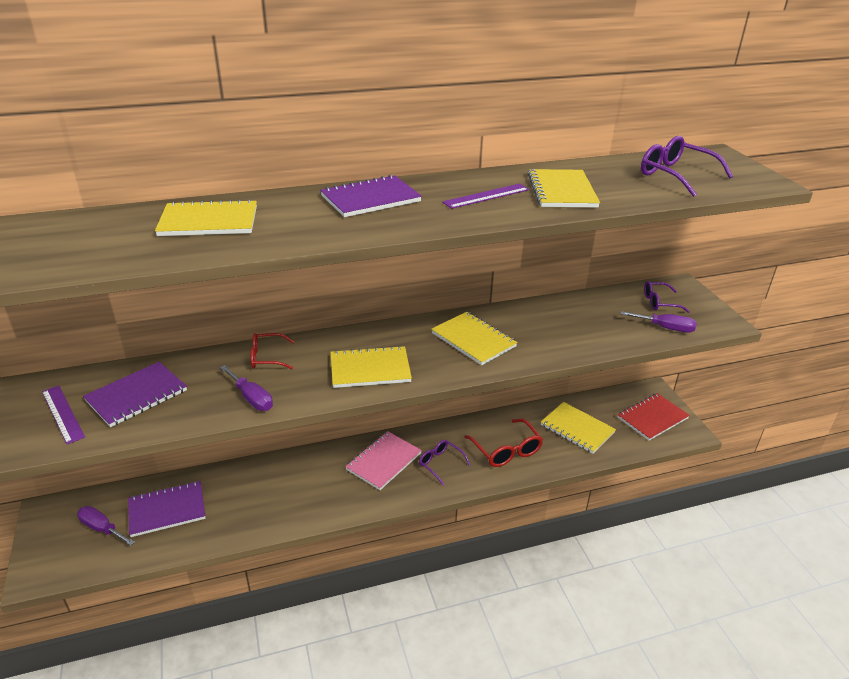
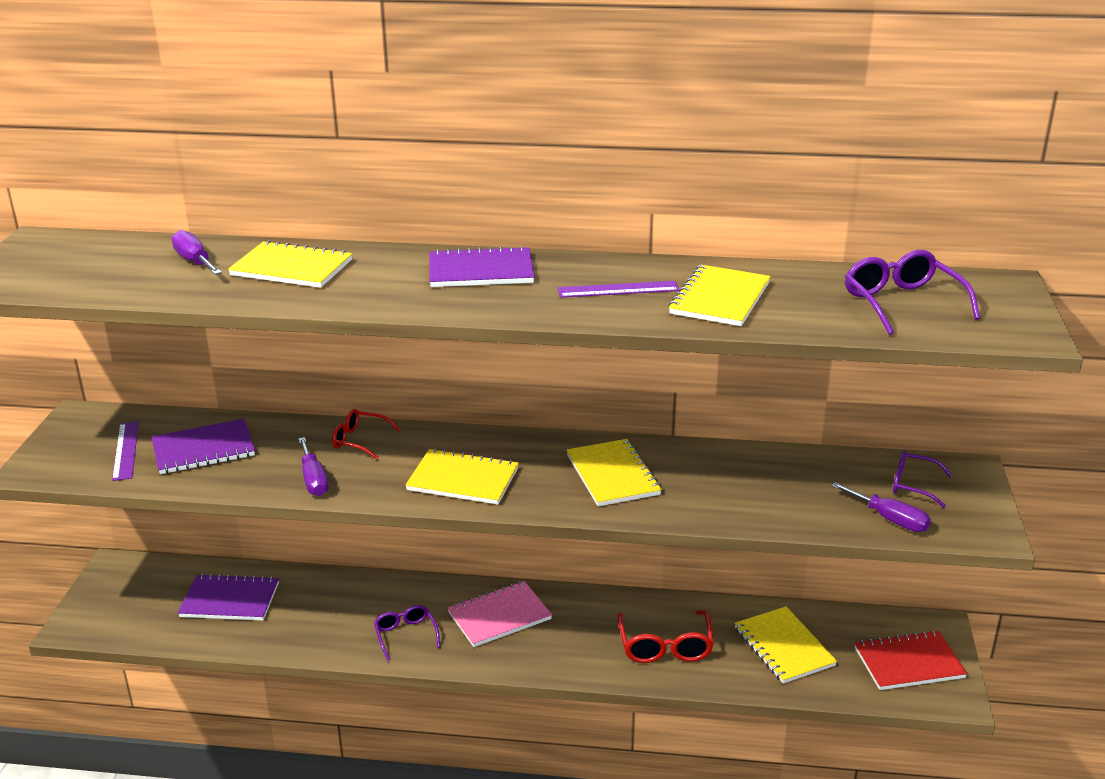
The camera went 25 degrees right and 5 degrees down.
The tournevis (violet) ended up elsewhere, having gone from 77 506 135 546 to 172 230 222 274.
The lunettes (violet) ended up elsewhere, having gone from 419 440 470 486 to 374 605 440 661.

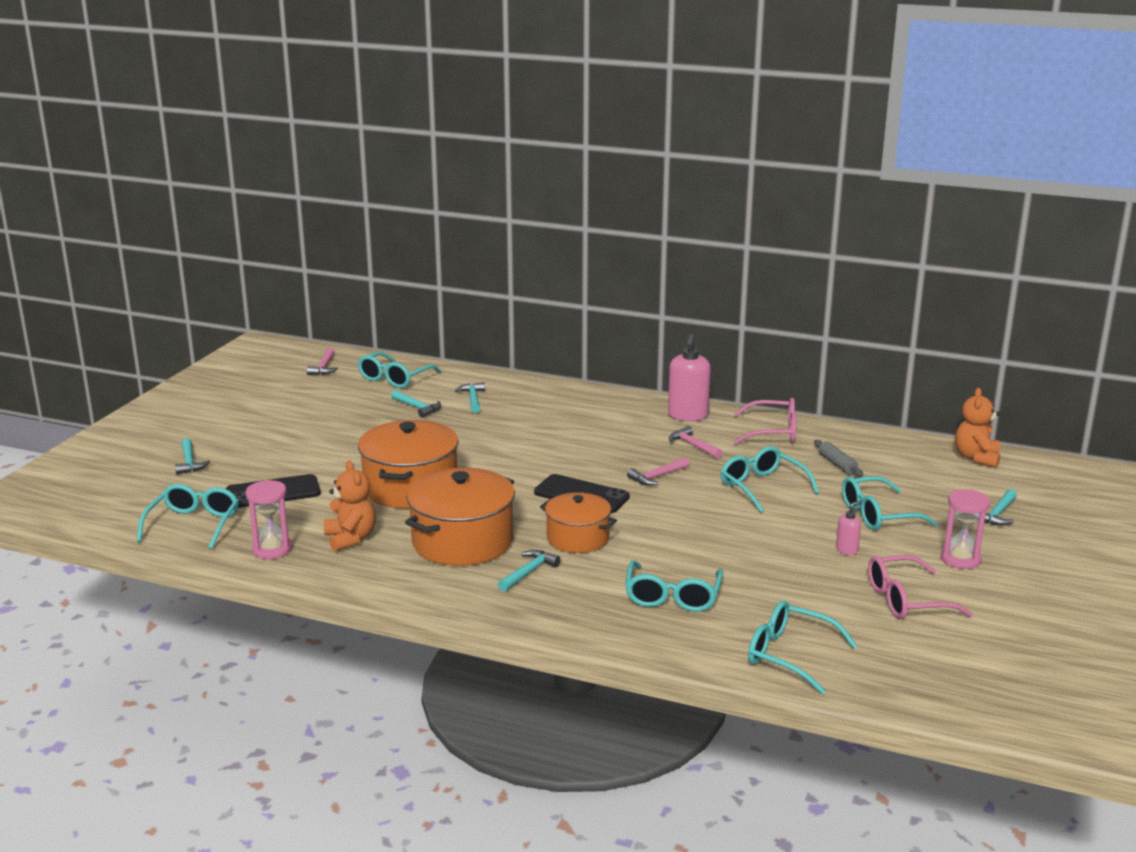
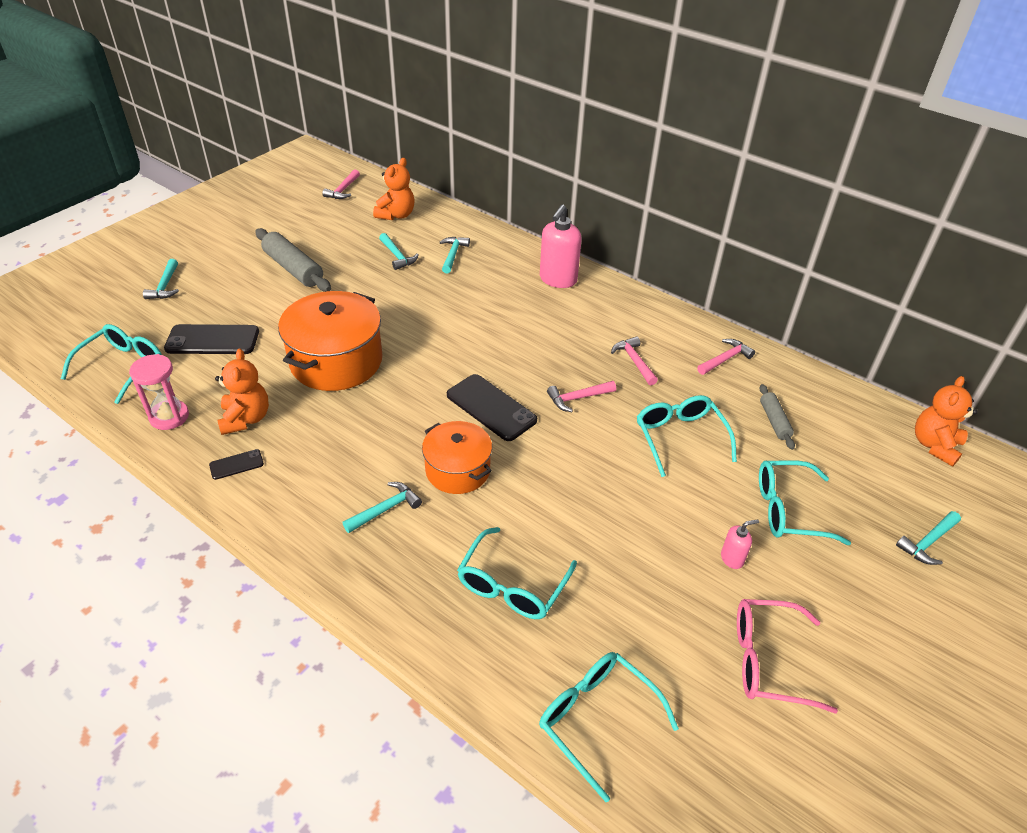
The camera went 15 degrees right and 20 degrees up.
The second view lost the marmite (orange) at 405 468 515 566.
The second view lost the sablier (rose) at 941 489 990 569.
The second view gained the téléphone (noir) at 209 449 264 480.
The second view gained the rouleau à pâtisserie (gris) at 255 228 331 292.
The distributeur de savon (rose) ended up elsewhere, having gone from 668 334 711 421 to 540 205 582 288.
Where the lunettes (turquoise) stood at 358 352 441 388, the ours en peluche (orange) came to stand at 373 158 415 220.
Where the lunettes (rose) stood at 734 398 796 445, the marteau (rose) came to stand at 697 339 755 375.

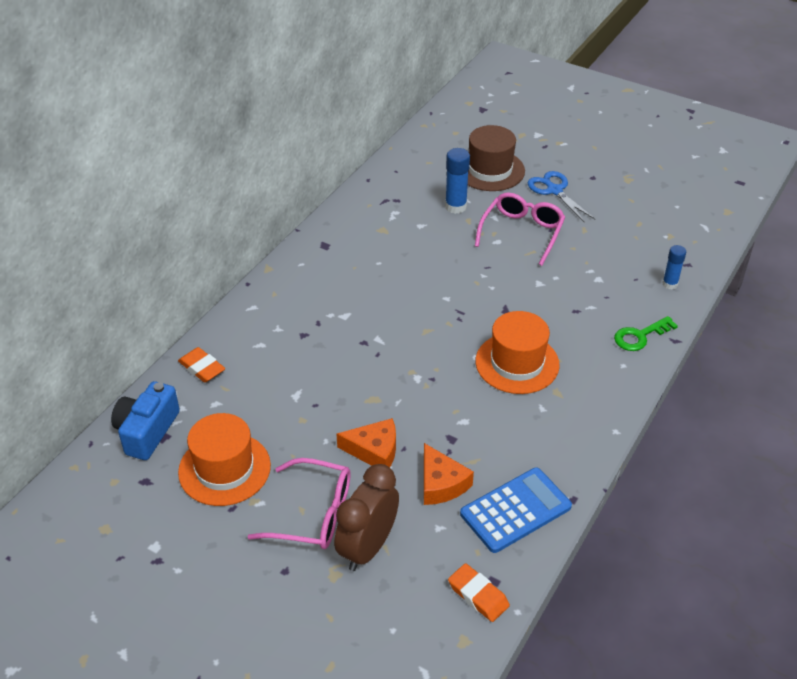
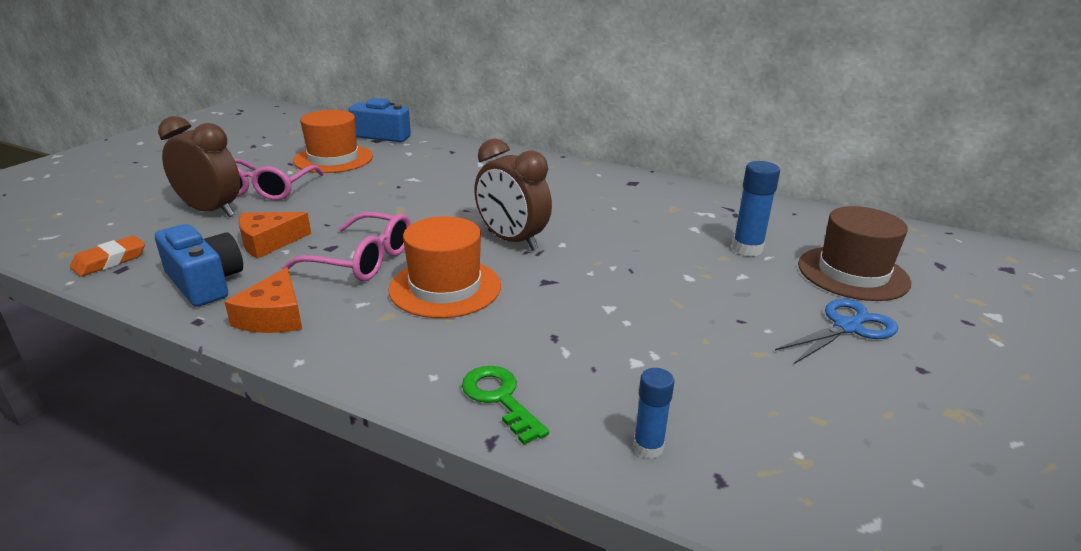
The camera went 85 degrees right and 15 degrees down.
The second view lost the gomme (orange) at 178 347 225 382.
The second view gained the réveil (marron) at 474 139 552 250.
The fromage (orange) ended up elsewhere, having gone from 337 418 396 468 to 225 267 302 333.
The lunettes (rose) ended up elsewhere, having gone from 475 192 565 266 to 282 212 411 281.
Where the calculatrice (bleu) stood at 460 468 572 553, the appareil photo (bleu) came to stand at 155 224 243 307.

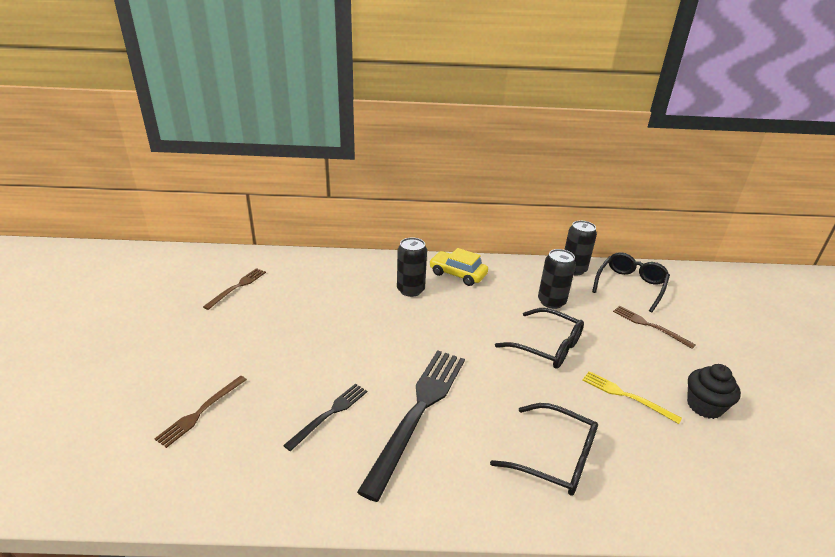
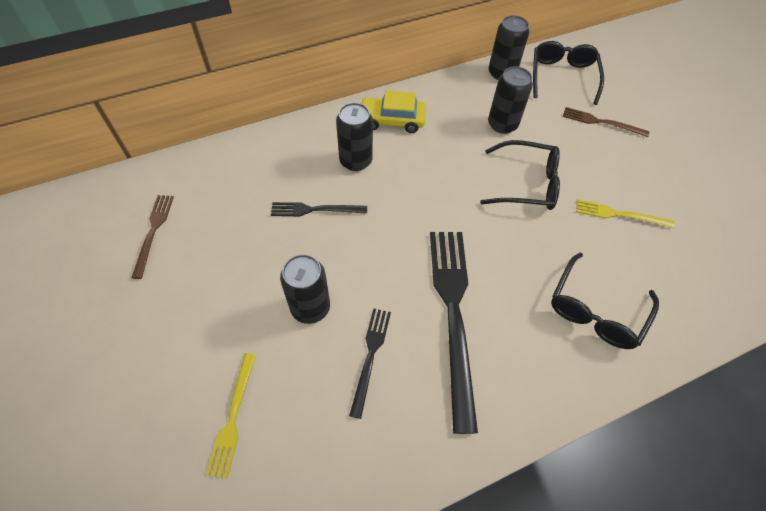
The camera went 25 degrees left and 25 degrees up.
The second view lost the muffin (noir) at 687 364 741 419.
The second view gained the fourchette (noir) at 271 202 367 216.
The second view gained the canette (noir) at 280 254 330 324.
What was the fourchette (marron) at 154 376 247 448 turned into the fourchette (jaune) at 206 353 256 478.
The lunettes (noir) at 490 403 598 496 ended up facing another way, 120 degrees clockwise from before.

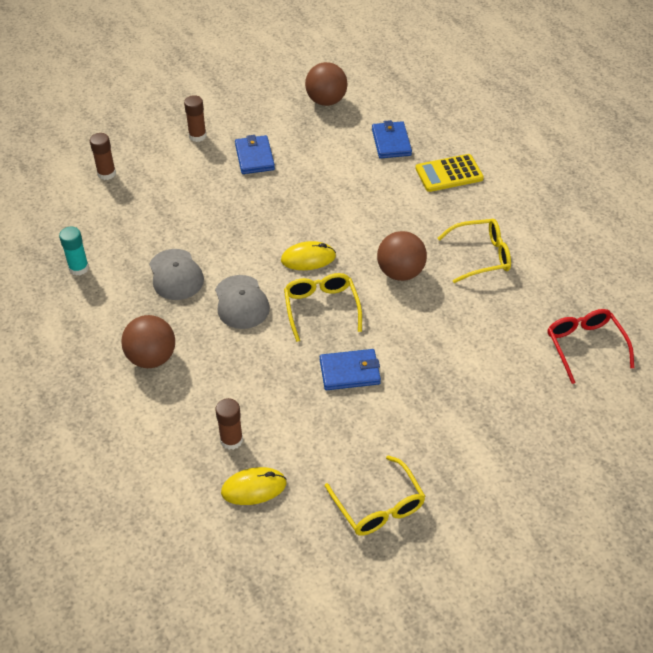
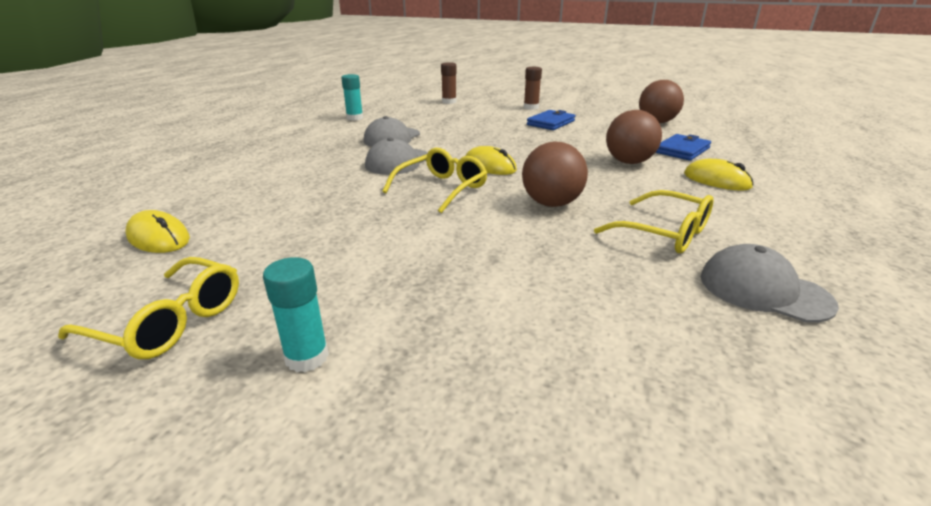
The camera went 50 degrees right and 20 degrees down.
The second view lost the bâton de colle (marron) at 215 398 243 450.
The second view lost the portefeuille (bleu) at 320 349 381 390.
The second view lost the lunettes (rouge) at 548 309 634 384.
The second view gained the bâton de colle (turquoise) at 263 257 329 372.
The second view gained the casquette (gris) at 701 244 839 323.
The balle (marron) ended up elsewhere, having gone from 121 315 175 368 to 606 110 662 164.
Where the calculatrice (jaune) stood at 415 154 484 192, the souris (jaune) came to stand at 684 159 754 191.
The lunettes (jaune) at 325 455 426 536 ended up facing another way, 90 degrees counterclockwise from before.

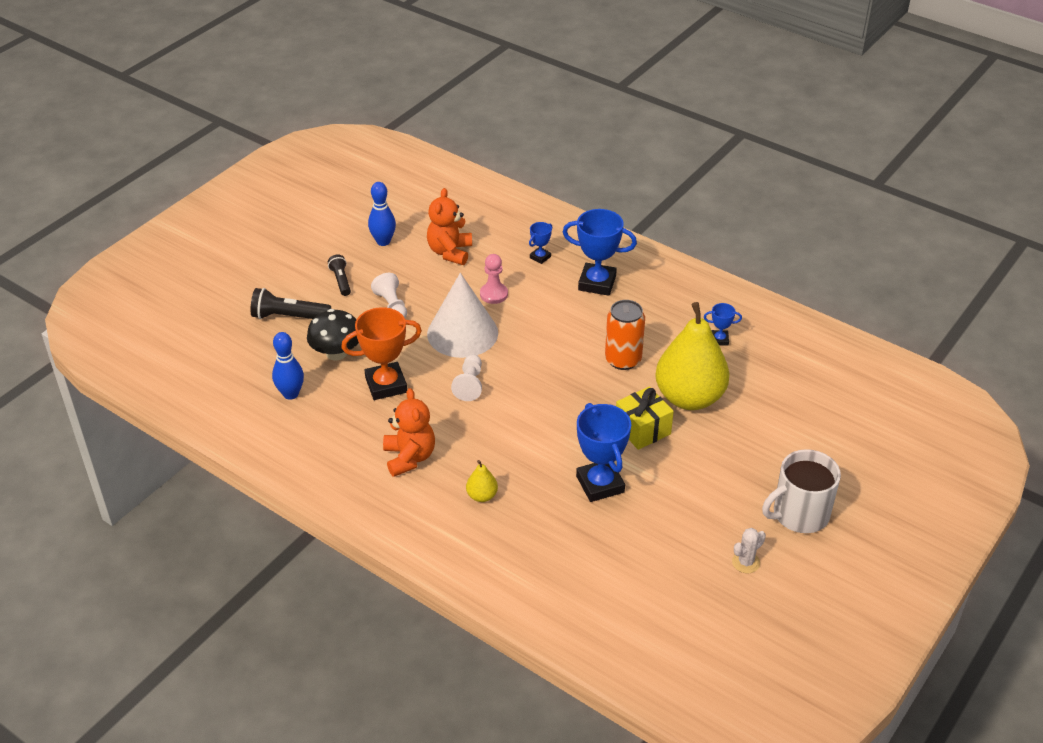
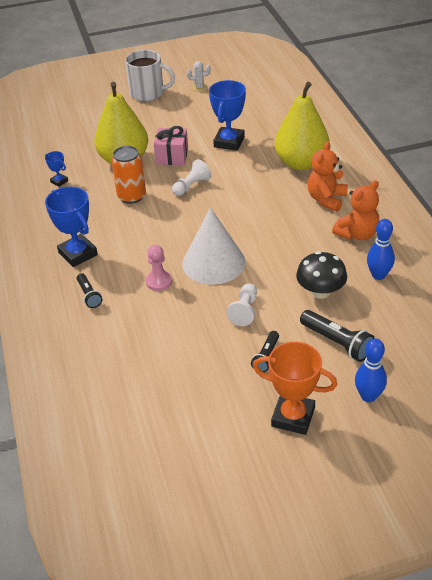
The camera went 140 degrees left and 0 degrees up.
The trophée (orange) ended up elsewhere, having gone from 341 307 422 400 to 253 342 337 435.
The quille (bleu) ended up elsewhere, having gone from 368 182 396 246 to 355 338 387 402.
The ours en peluche (orange) ended up elsewhere, having gone from 427 188 472 265 to 332 180 379 240.
The pion (blanc) ended up elsewhere, having gone from 451 354 482 401 to 172 159 211 196.
Where the trophée (bleu) stood at 529 222 552 264, the lampe de poche (noir) came to stand at 77 273 102 308.
What was the cadeau (jaune) at 616 386 674 450 turned into the cadeau (rose) at 154 126 188 165.
The size of the poire (jaune) at 466 460 498 502 changed by a factor of 2.45.

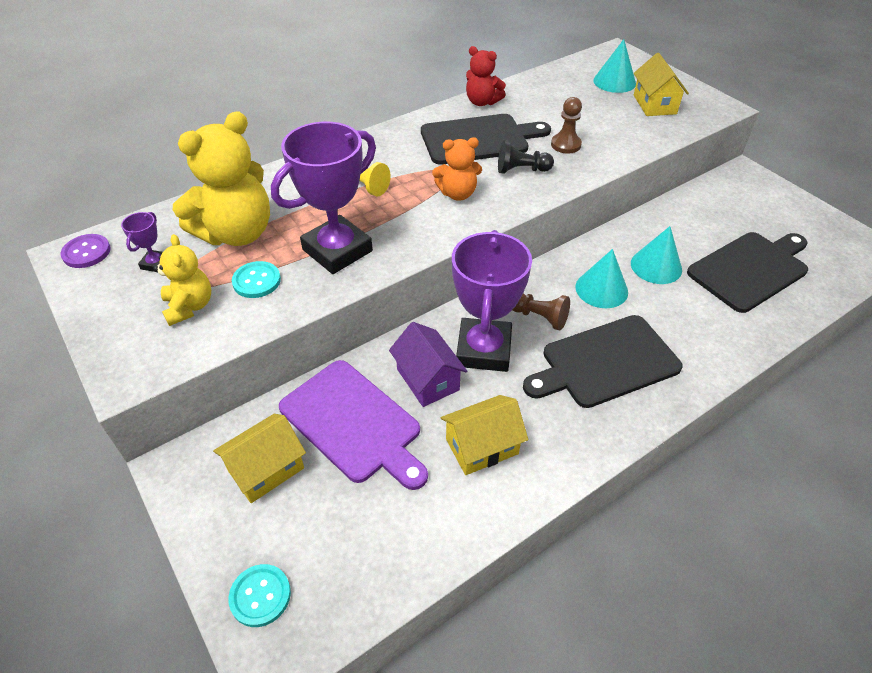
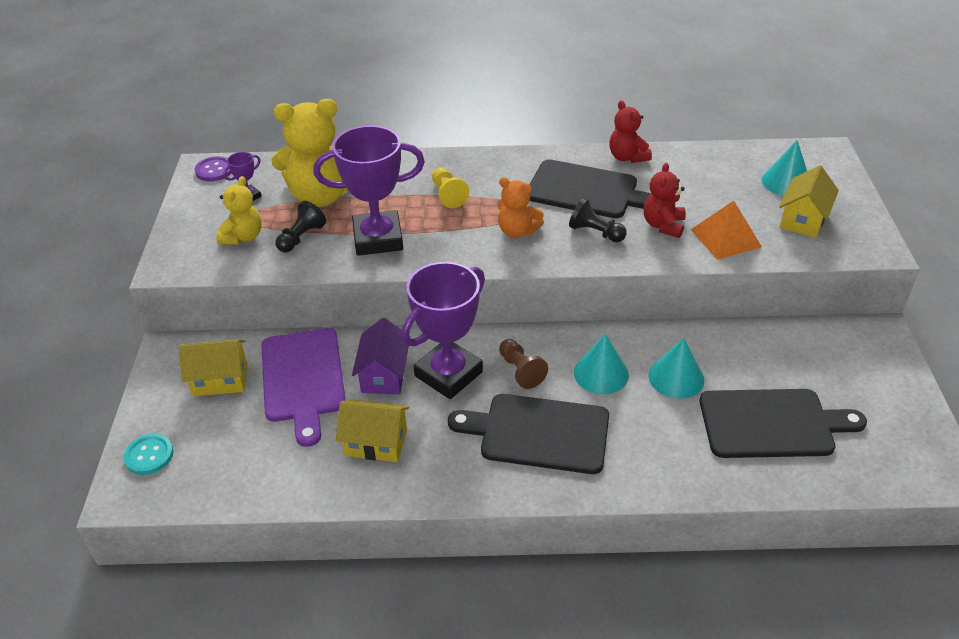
The camera went 35 degrees right and 5 degrees down.
The second view gained the pyramide (orange) at 691 201 762 260.
Where the bouton (turquoise) stood at 232 261 281 298, the pion (noir) came to stand at 275 201 326 252.
Where the pion (marron) stood at 551 97 582 154, the ours en peluche (rouge) came to stand at 644 163 686 238.

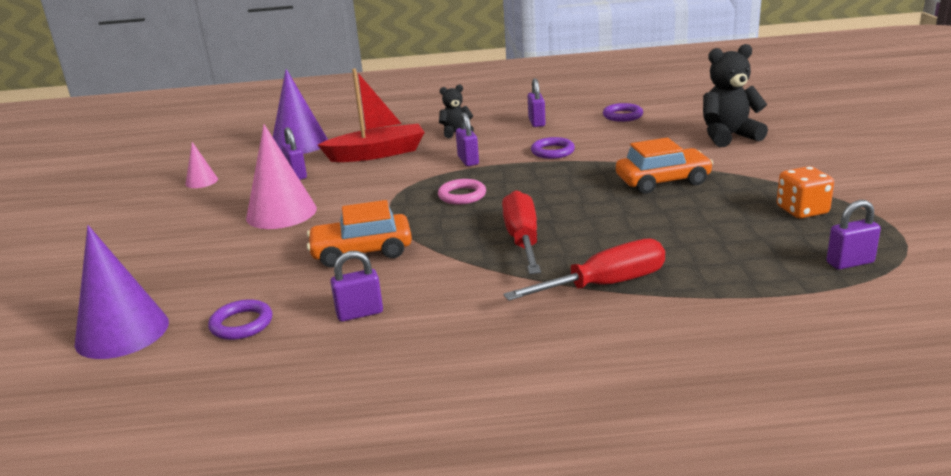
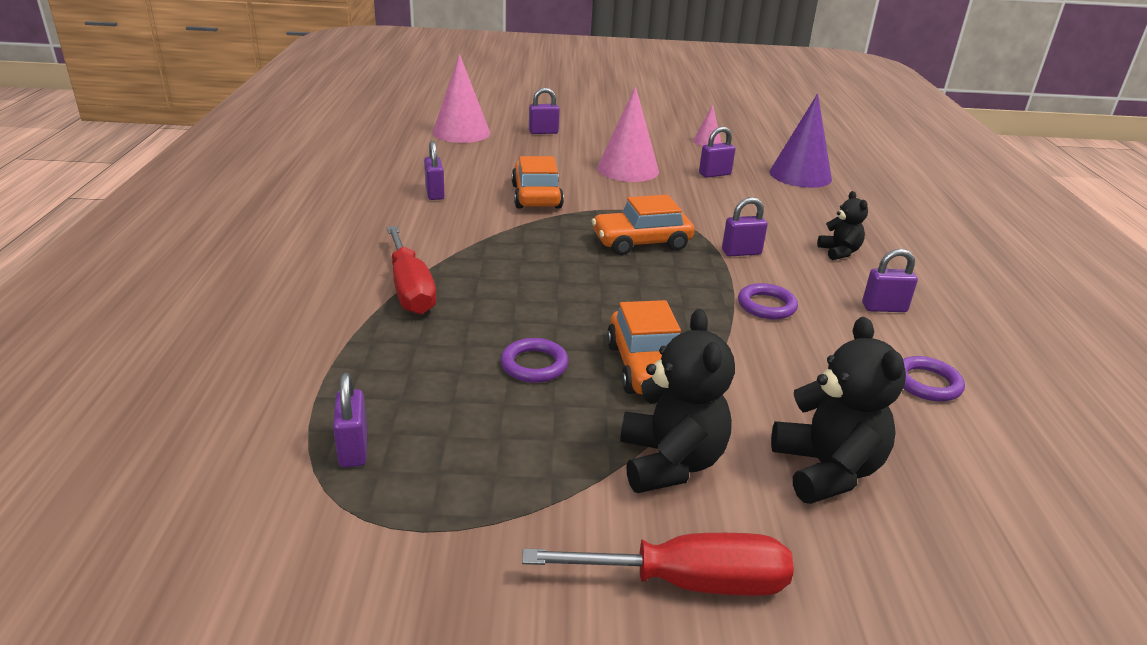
The camera went 90 degrees right and 5 degrees up.
The second view lost the bateau (rouge) at 318 69 425 162.
The second view lost the dé (orange) at 777 166 834 218.
The second view gained the cadenas (violet) at 529 88 559 134.
The second view gained the ours en peluche (noir) at 620 309 735 493.
The anneau (violet) ended up elsewhere, having gone from 208 299 272 340 to 501 338 569 383.
The tournevis (rouge) ended up elsewhere, having gone from 502 190 541 274 to 522 533 794 596.
Where the anneau (rose) stood at 438 179 486 205, the voiture (orange) came to stand at 592 195 694 255.
What was the cône (violet) at 75 225 169 359 turned into the cône (rose) at 433 54 490 143.

